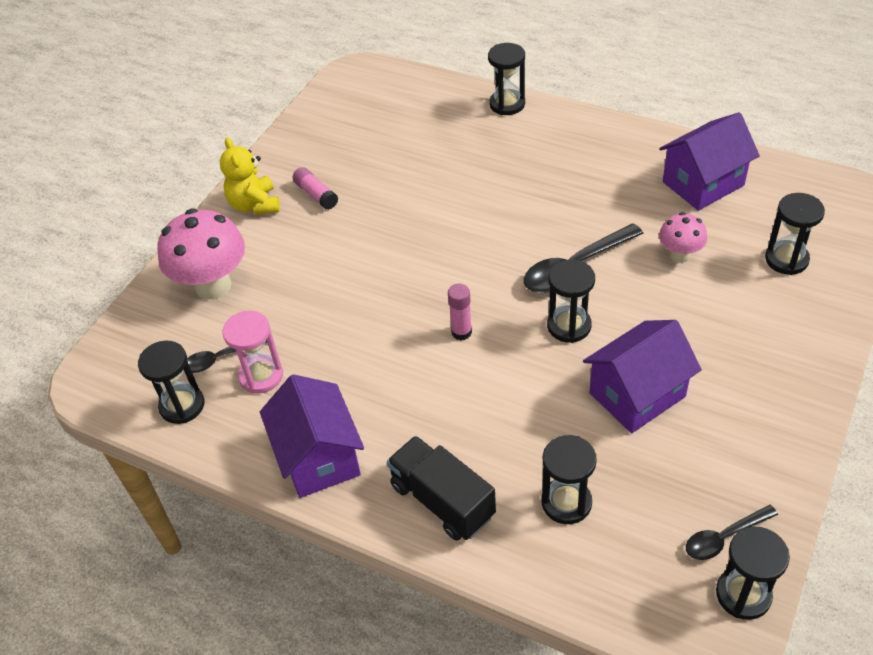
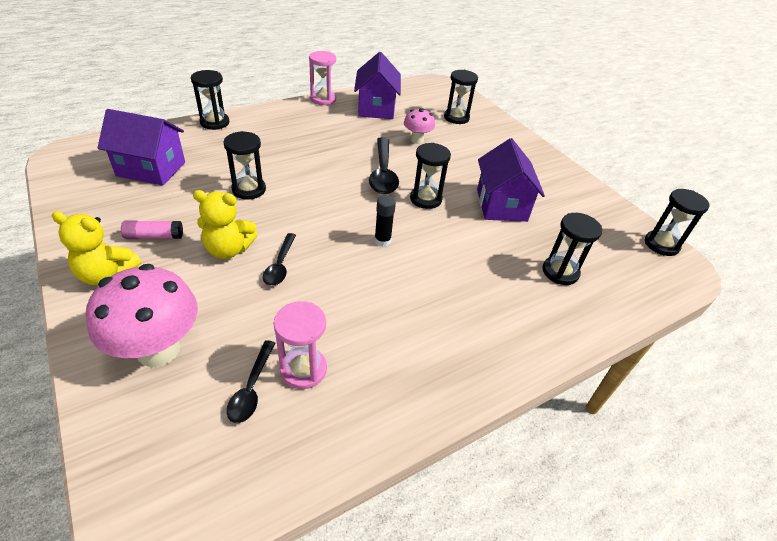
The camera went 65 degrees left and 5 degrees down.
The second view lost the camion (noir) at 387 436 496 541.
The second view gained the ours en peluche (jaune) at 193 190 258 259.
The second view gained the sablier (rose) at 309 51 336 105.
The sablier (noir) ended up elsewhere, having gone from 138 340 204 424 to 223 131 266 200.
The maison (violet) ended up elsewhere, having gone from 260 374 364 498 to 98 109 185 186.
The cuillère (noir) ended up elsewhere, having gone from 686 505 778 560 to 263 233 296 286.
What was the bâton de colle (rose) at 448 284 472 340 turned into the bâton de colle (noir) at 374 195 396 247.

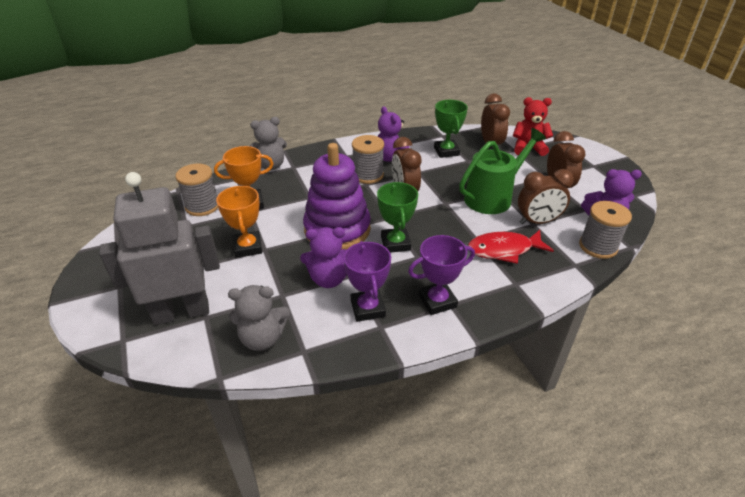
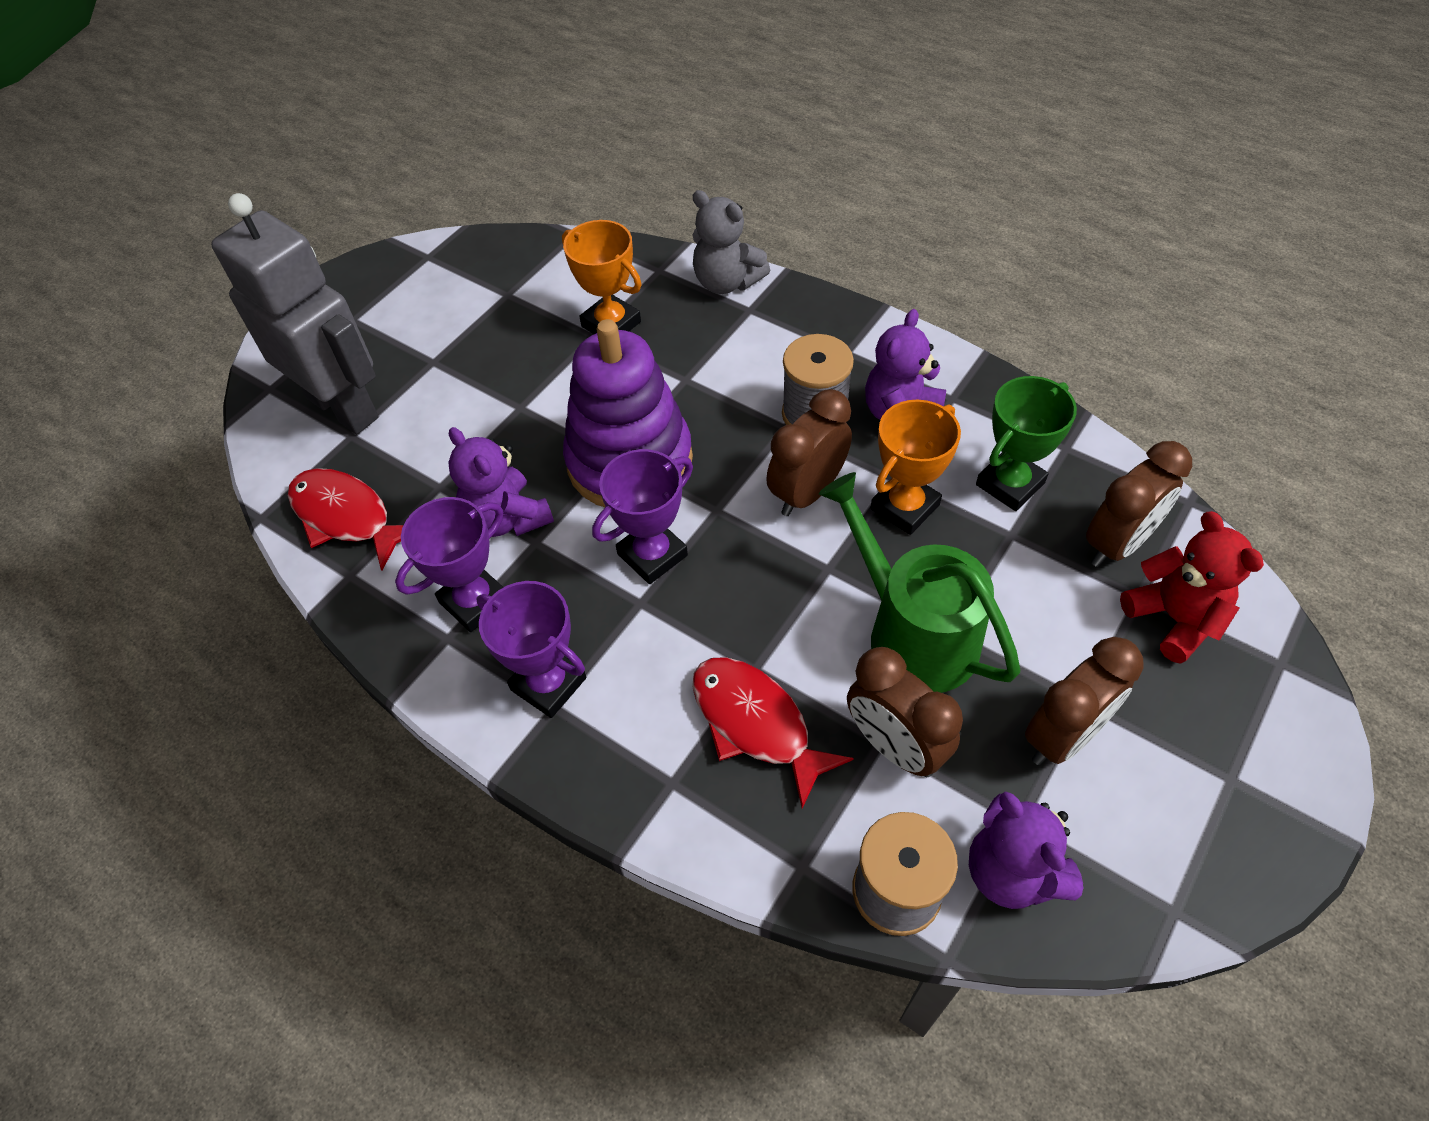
The camera went 60 degrees right and 15 degrees up.
The second view lost the bobine (gris) at 175 164 218 216.
The trophée (orange) ended up elsewhere, having gone from 216 186 262 258 to 871 400 961 535.
Where the ours en peluche (gris) stood at 228 285 290 351, the poisson (rouge) came to stand at 288 468 404 571.
What was the trophée (vert) at 377 182 418 253 turned into the trophée (violet) at 592 449 693 584.
The arrosoir (vert) at 459 128 546 214 ended up facing another way, 150 degrees counterclockwise from before.

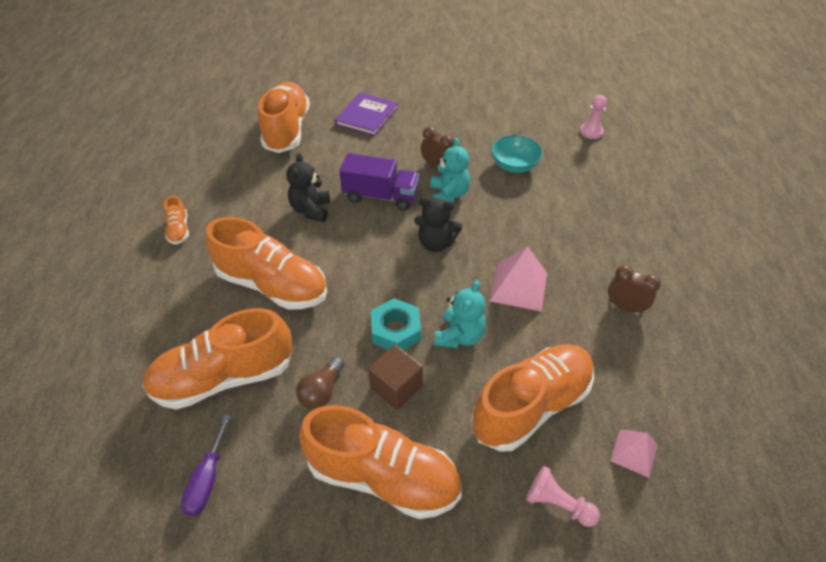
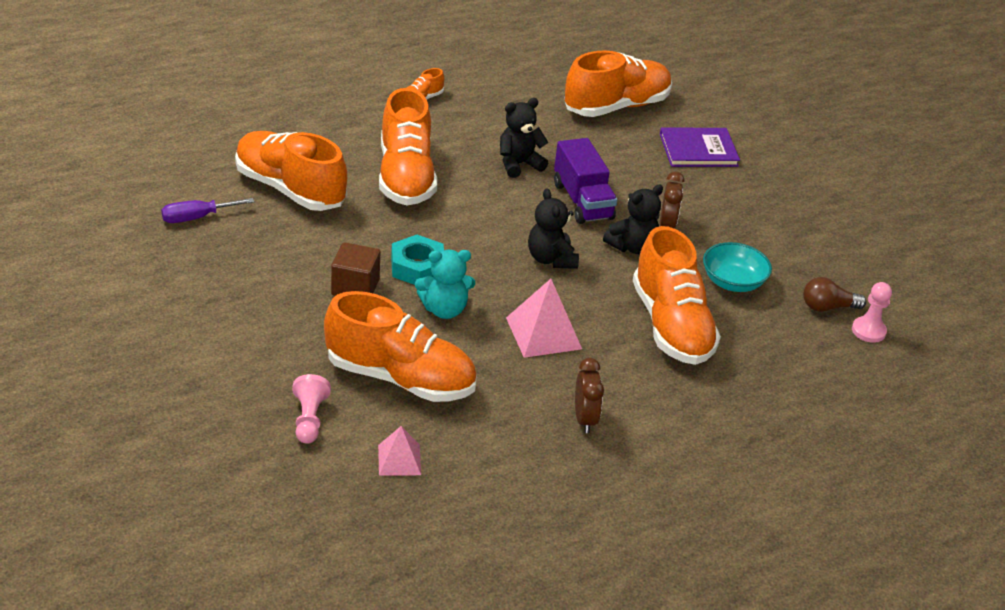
The camera went 55 degrees right and 10 degrees down.
The ampoule (marron) ended up elsewhere, having gone from 296 356 344 410 to 803 277 866 312.
The chaussure (orange) ended up elsewhere, having gone from 299 405 462 519 to 633 226 721 365.
What was the ours en peluche (turquoise) at 430 138 470 202 turned into the ours en peluche (noir) at 603 184 663 254.

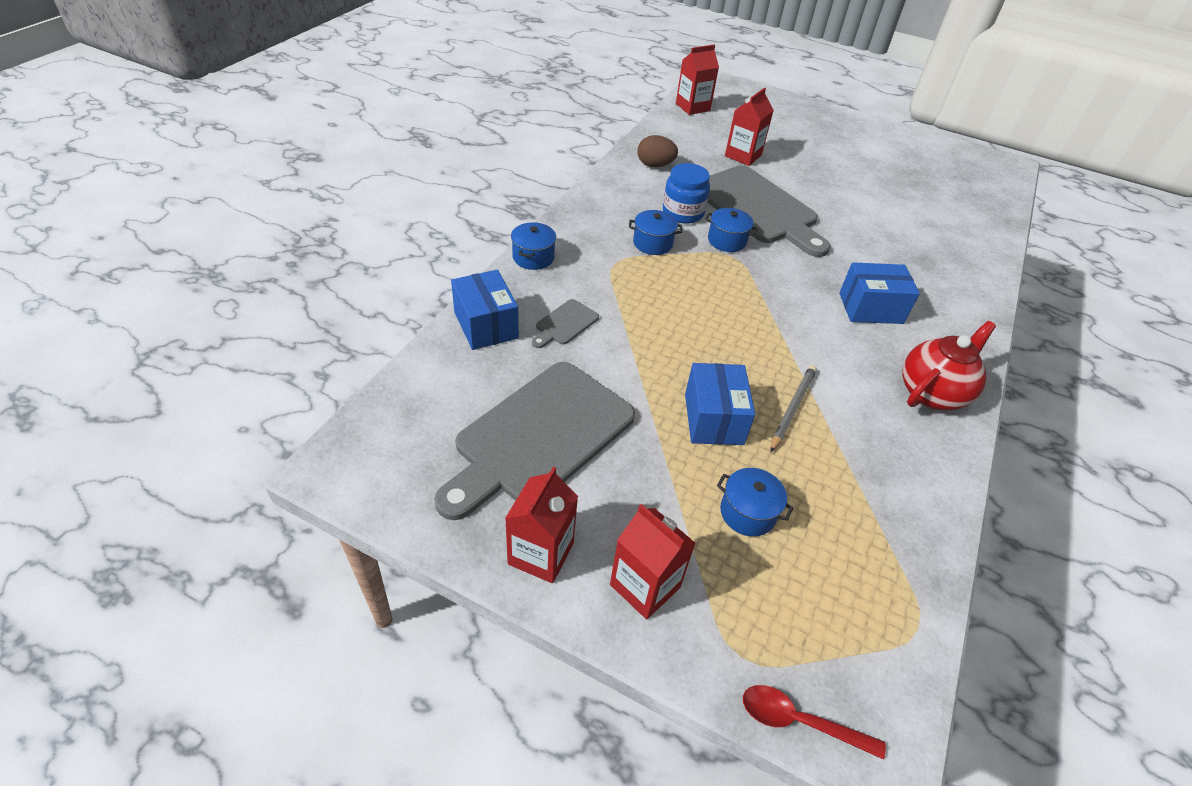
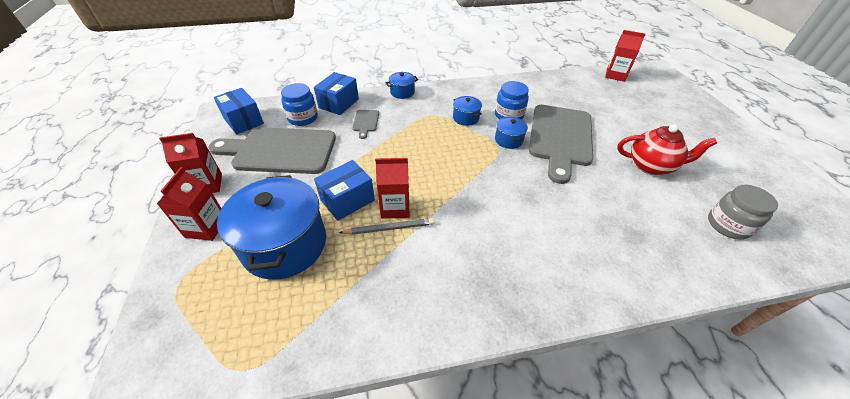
The camera went 55 degrees right and 0 degrees up.
The second view lost the œuf (marron) at 637 135 678 167.
The second view lost the cuillère (rouge) at 743 685 886 760.
The second view gained the bocal (bleu) at 281 83 318 126.
The second view gained the bocal (gris) at 708 185 778 240.
The brique de lait (rouge) ended up elsewhere, having gone from 725 87 774 166 to 375 158 410 219.
The boîte (bleu) ended up elsewhere, having gone from 839 262 920 324 to 214 88 264 134.
The théière (rouge) ended up elsewhere, having gone from 902 321 996 410 to 617 124 717 175.
The planche à découper (gris) at 532 299 599 348 ended up facing another way, 90 degrees counterclockwise from before.
The size of the marmite (bleu) at 717 468 793 537 changed by a factor of 2.22.

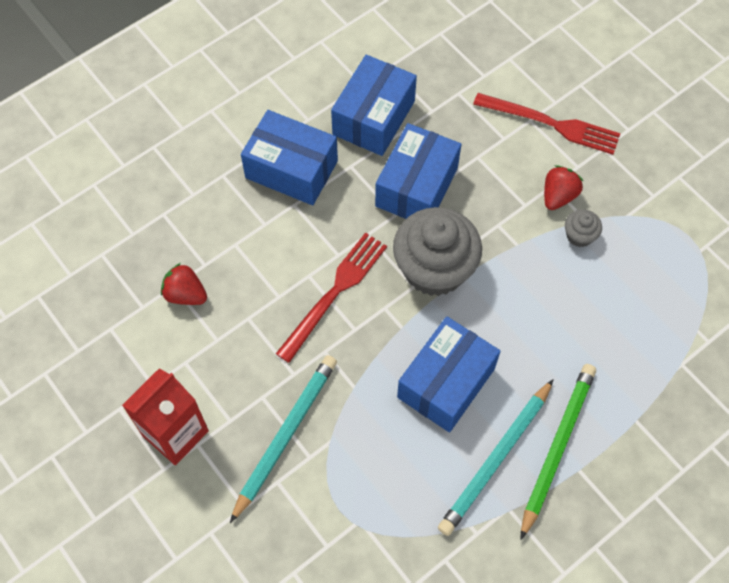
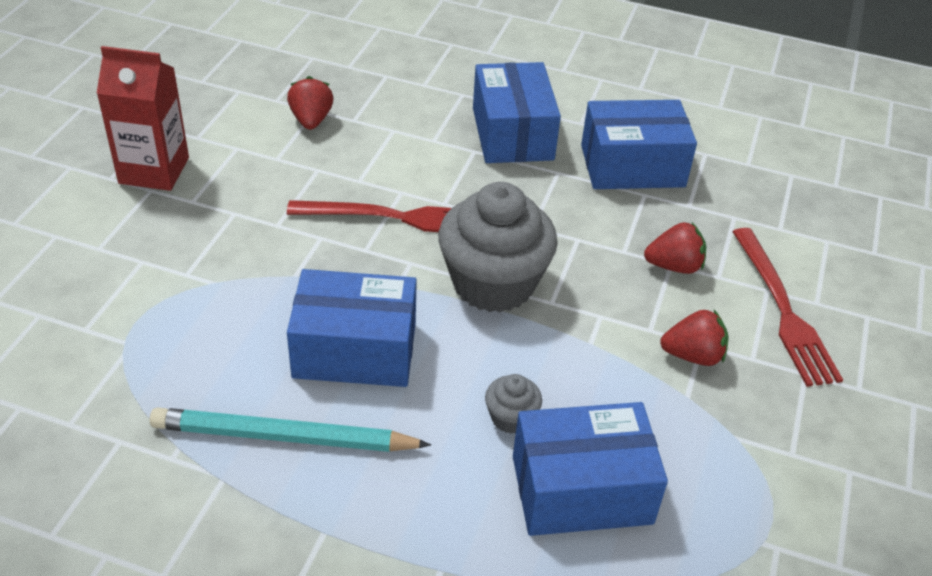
The camera went 55 degrees right and 20 degrees down.
The second view lost the crayon (turquoise) at 230 355 337 523.
The second view lost the crayon (vert) at 520 364 596 540.
The second view gained the fraise (rouge) at 644 222 706 274.
The boîte (bleu) ended up elsewhere, having gone from 375 123 461 219 to 513 402 668 536.
The muffin (gris) ended up elsewhere, having gone from 565 209 602 247 to 485 374 542 434.

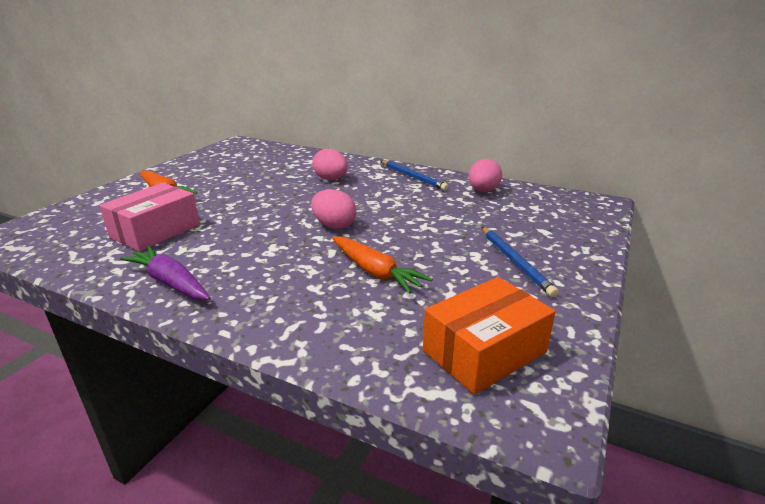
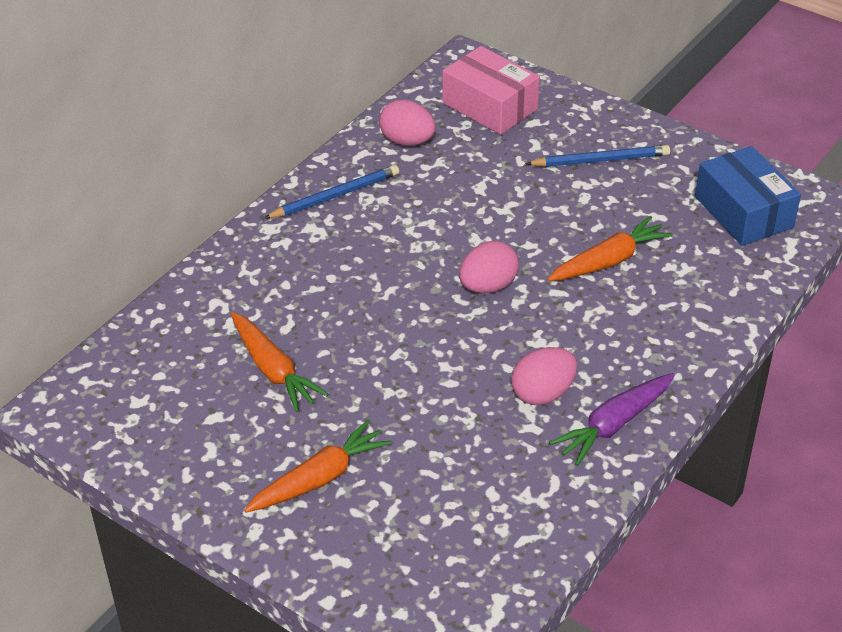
The camera went 80 degrees left and 15 degrees up.
The second view gained the carotte (orange) at 231 312 329 412.
The boîte (rose) ended up elsewhere, having gone from 99 183 200 252 to 443 46 540 135.
The œuf (rose) ended up elsewhere, having gone from 312 149 348 180 to 511 347 577 405.
What was the boîte (orange) at 423 277 555 394 turned into the boîte (bleu) at 695 146 801 246.

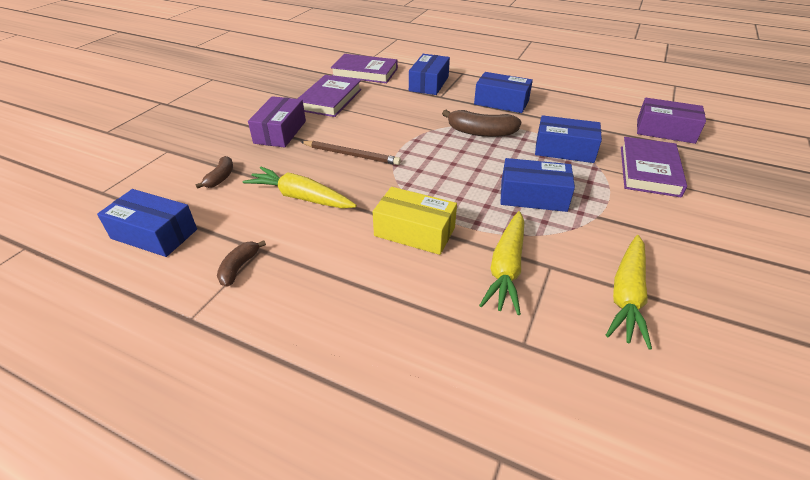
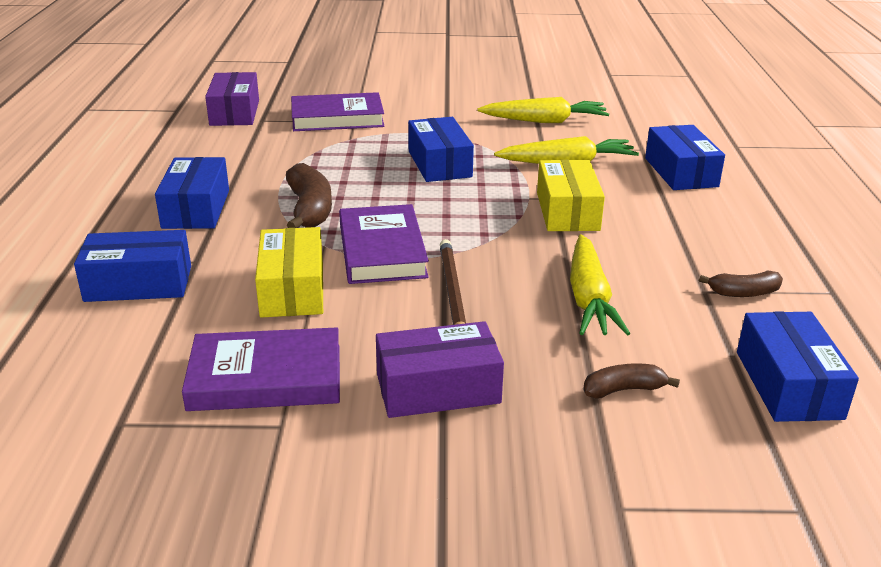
The camera went 115 degrees left and 10 degrees down.
The second view gained the boîte (jaune) at 255 227 323 318.
The livre (violet) ended up elsewhere, having gone from 331 54 398 83 to 339 204 429 284.
The boîte (bleu) ended up elsewhere, having gone from 535 115 602 163 to 645 125 725 190.

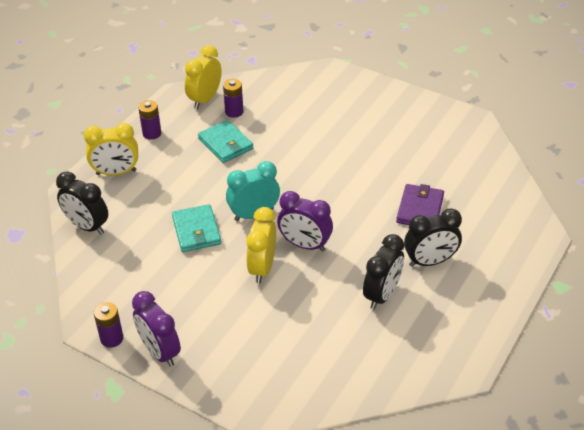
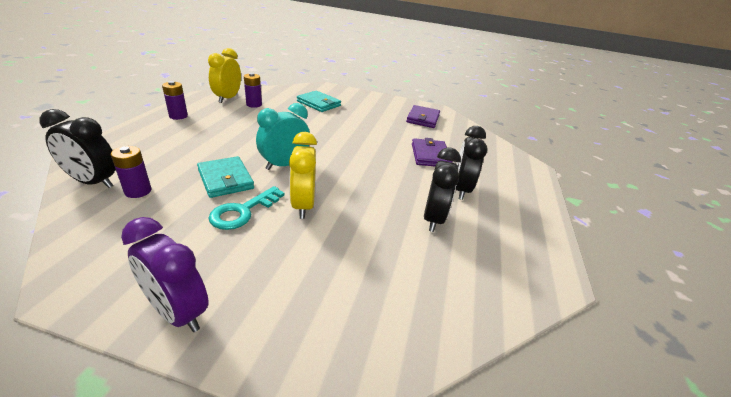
The camera went 20 degrees left and 10 degrees down.
The second view lost the réveil (jaune) at 84 123 138 176.
The second view lost the réveil (violet) at 277 191 333 252.
The second view gained the clé (turquoise) at 209 186 285 230.
The second view gained the portefeuille (violet) at 406 105 440 128.
The pile (violet) ended up elsewhere, having gone from 94 302 123 348 to 111 146 151 198.
The portefeuille (turquoise) ended up elsewhere, having gone from 198 120 253 163 to 297 91 341 112.
The réveil (noir) at 404 208 462 267 ended up facing another way, 135 degrees clockwise from before.

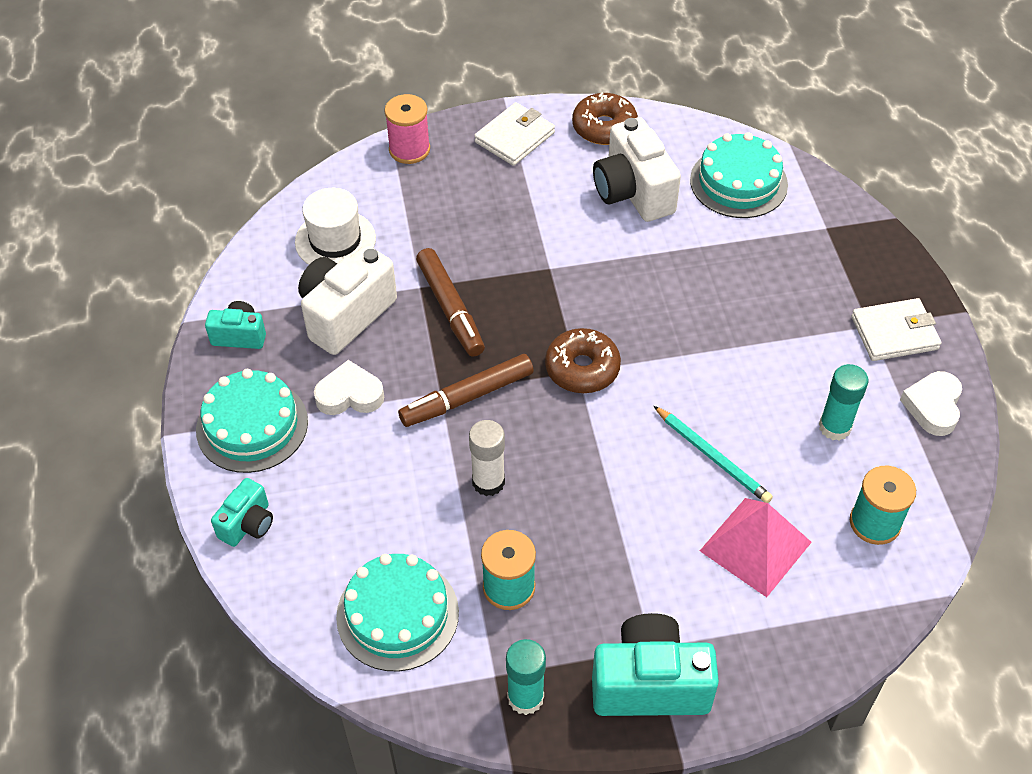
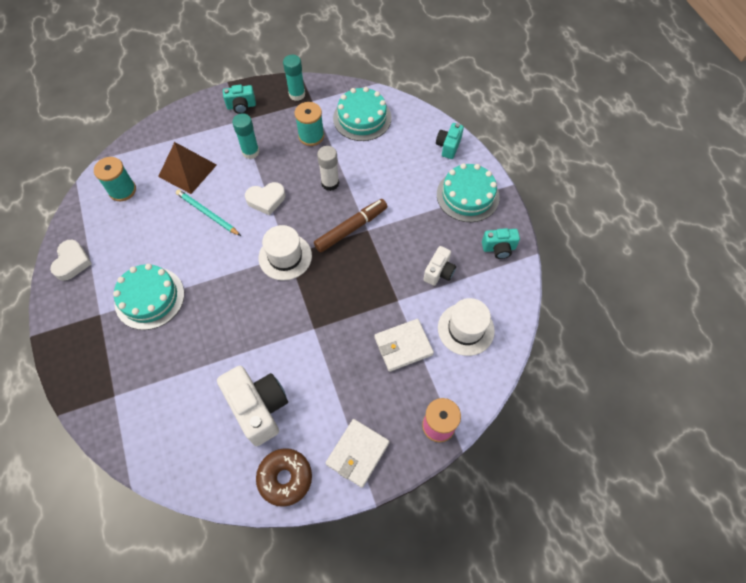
The camera went 170 degrees right and 10 degrees up.
The second view lost the feutre (marron) at 416 248 485 357.
The cœur (blanc) ended up elsewhere, having gone from 314 360 384 415 to 245 182 285 216.
The gâteau (turquoise) ended up elsewhere, having gone from 690 132 788 218 to 113 264 184 330.
The bâton de colle (turquoise) ended up elsewhere, having gone from 819 364 868 441 to 232 113 259 159.
The portefeuille (blanc) ended up elsewhere, having gone from 852 298 941 361 to 374 319 434 372.
Where the beignet (marron) stood at 545 328 621 393, the chapeau (blanc) came to stand at 259 225 312 281.
What was the pyramide (rose) at 700 498 812 597 turned into the pyramide (marron) at 158 142 217 194.
The size of the appareil photo (blanc) at 298 245 397 355 changed by a factor of 0.55.
The size of the appareil photo (turquoise) at 592 613 719 716 changed by a factor of 0.55.

